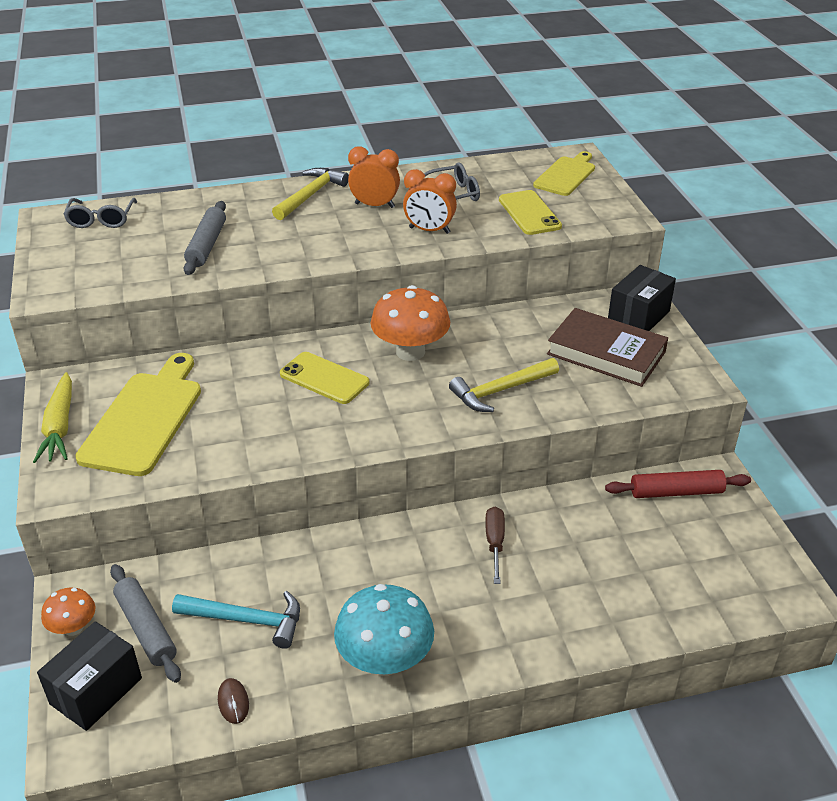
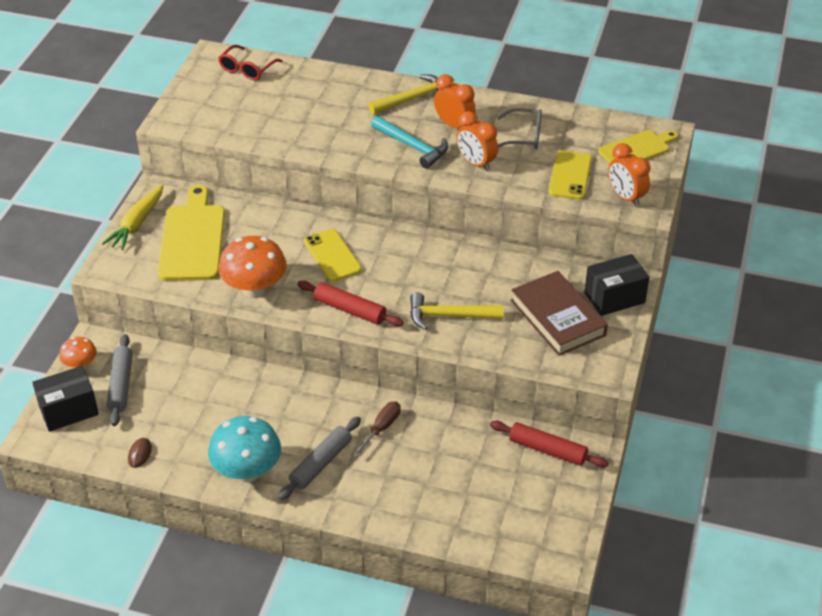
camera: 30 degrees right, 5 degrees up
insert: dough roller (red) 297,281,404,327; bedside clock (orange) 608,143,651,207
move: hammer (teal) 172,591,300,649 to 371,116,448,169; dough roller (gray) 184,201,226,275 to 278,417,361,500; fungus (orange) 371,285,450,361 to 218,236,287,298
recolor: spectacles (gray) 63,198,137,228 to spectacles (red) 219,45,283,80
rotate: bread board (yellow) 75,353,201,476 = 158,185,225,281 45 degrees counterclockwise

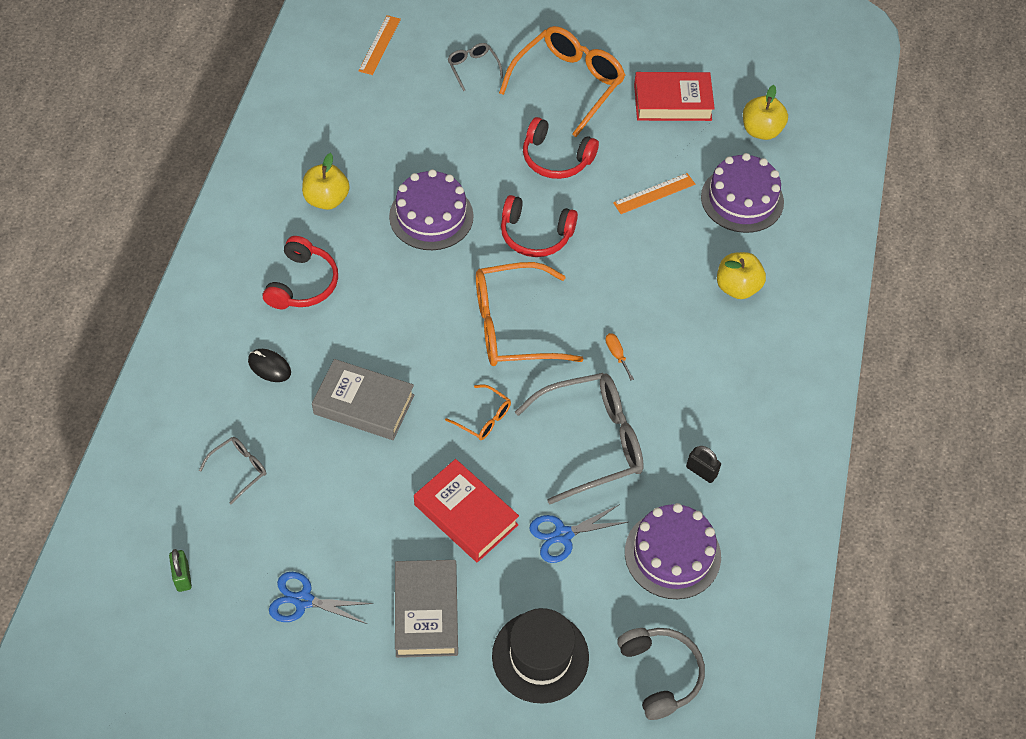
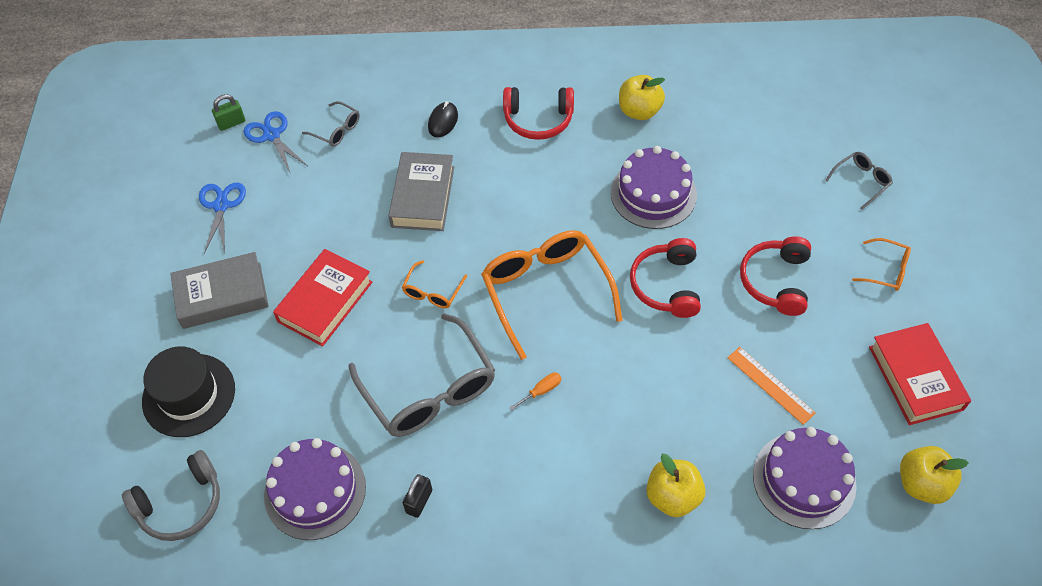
camera: 80 degrees right, 0 degrees up
delete: straightedge (orange) 359,15,401,75
move: pair of scissors (cobalt) 529,504,628,563 to 244,111,307,174
resize: spectacles (orange) 499,26,625,137 = 852,238,911,291 x0.47

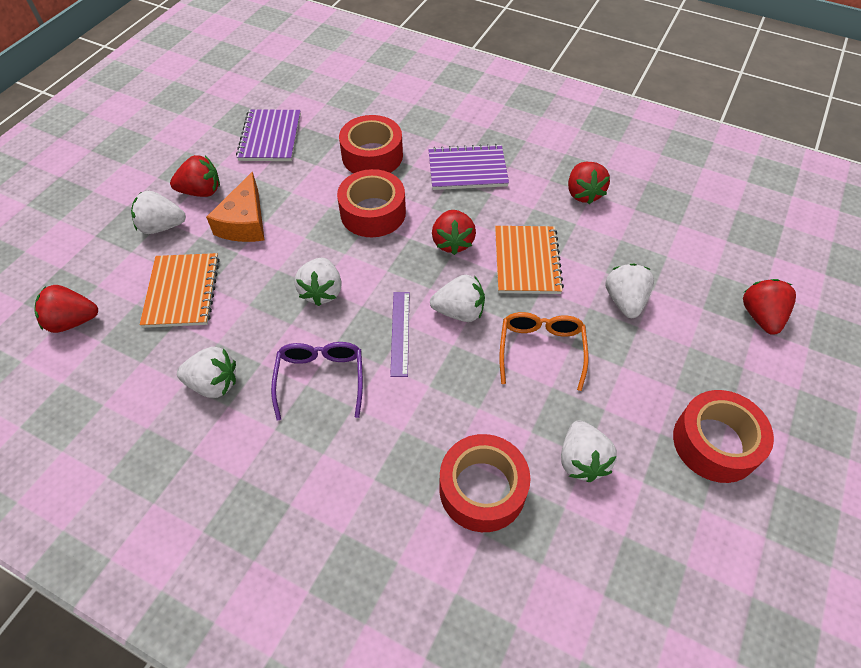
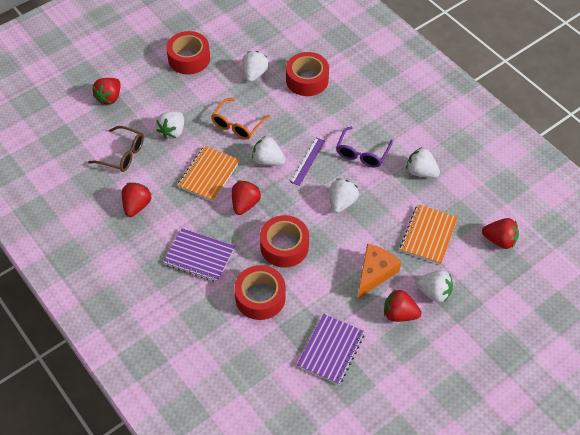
camera: 155 degrees left, 0 degrees up
insert: spectacles (dark brown) 88,126,144,172

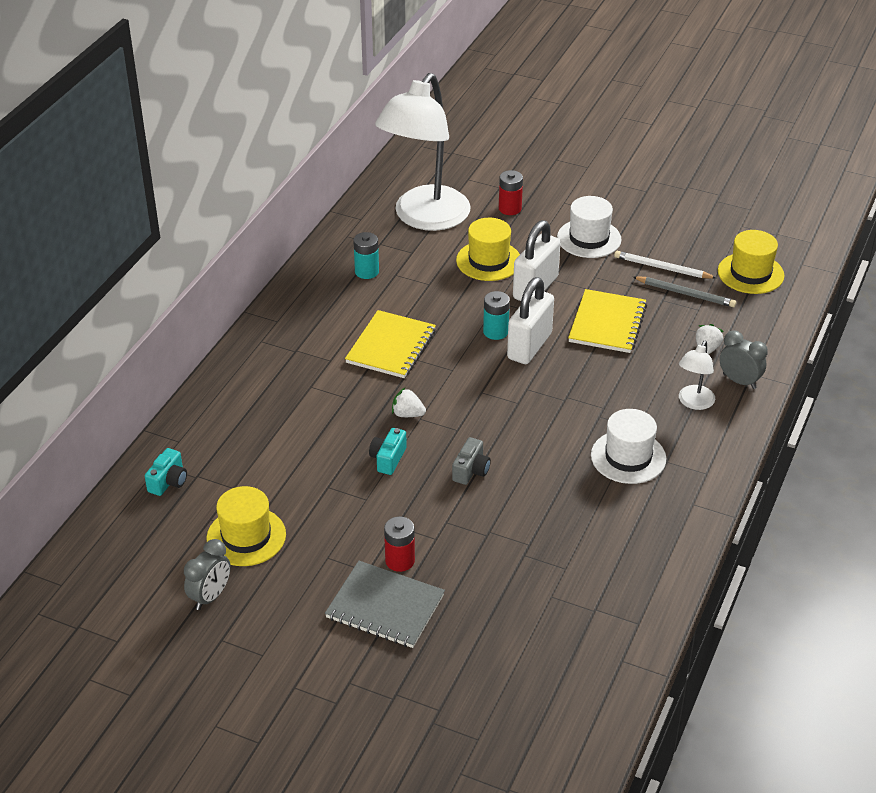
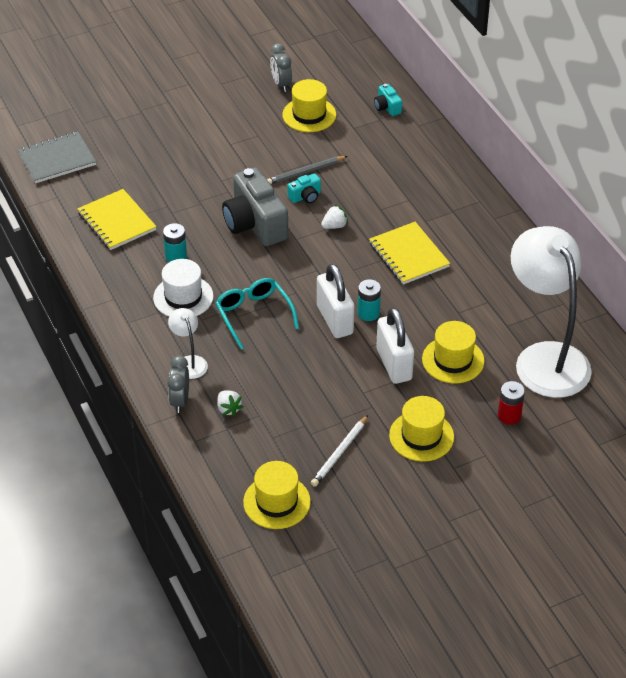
camera: 130 degrees right, 5 degrees up
delete: power cell (red) 384,516,415,572
insert: spectacles (teal) 215,278,299,349
move: notepad (gray) 325,561,445,648 to 18,132,96,183; power cell (teal) 353,232,379,279 to 163,223,187,262; notepad (yellow) 568,289,647,353 to 77,189,157,250; lead pencil (gray) 633,276,736,307 to 267,156,347,184
recolor: top hat (snow-white) 557,196,622,258 to top hat (yellow) 389,396,454,462
rotate: camera (teal) 369,428,407,475 = 287,173,321,203 90 degrees clockwise; lead pencil (snow-white) 614,251,716,279 = 311,415,368,487 150 degrees clockwise; bedside clock (gray) 719,330,768,389 = 167,356,189,413 105 degrees clockwise
resize: camera (gray) 452,437,491,485 = 222,167,288,246 x2.21

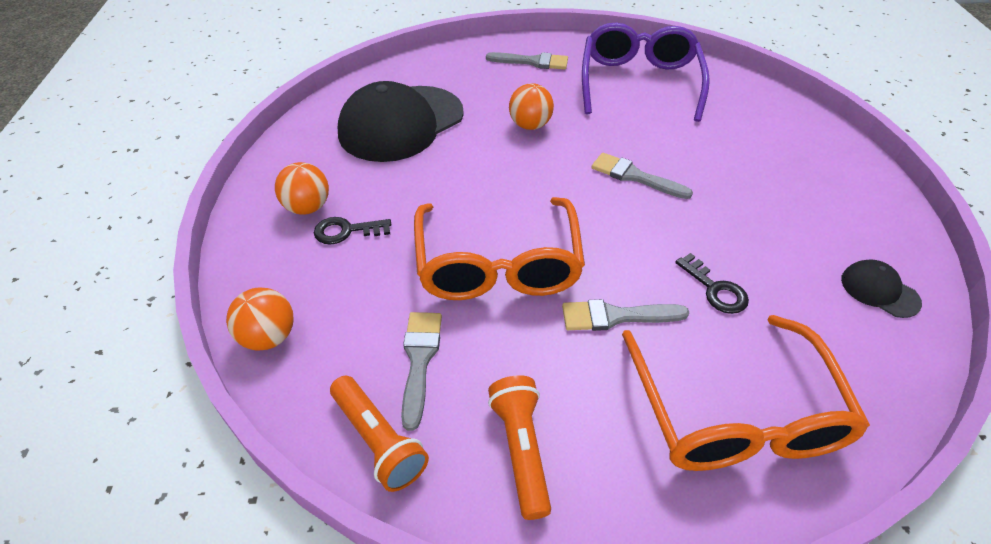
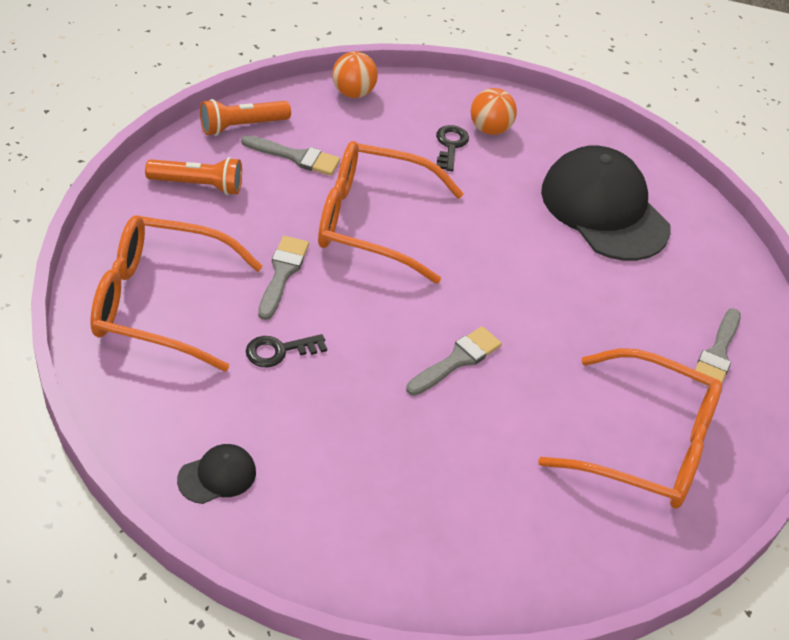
camera: 100 degrees right, 0 degrees up
delete: ball (orange) 509,83,554,130
recolor: spectacles (purple) 582,23,710,122 to spectacles (orange) 538,348,722,509

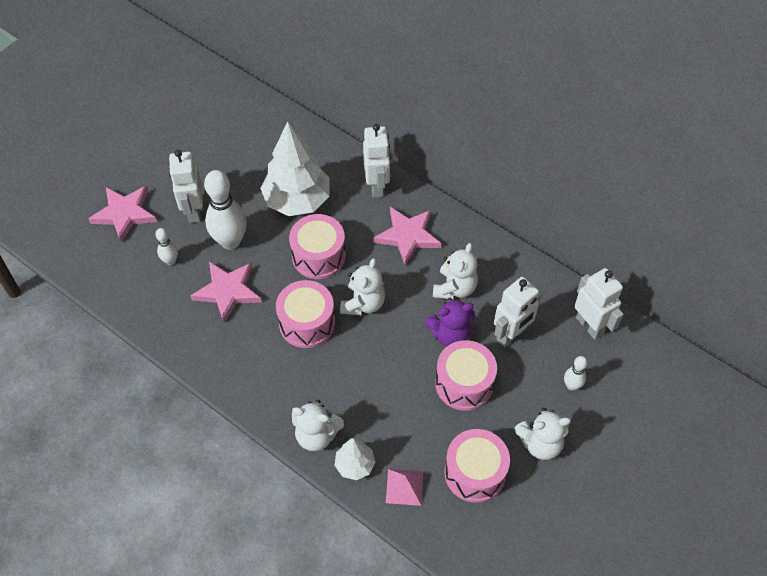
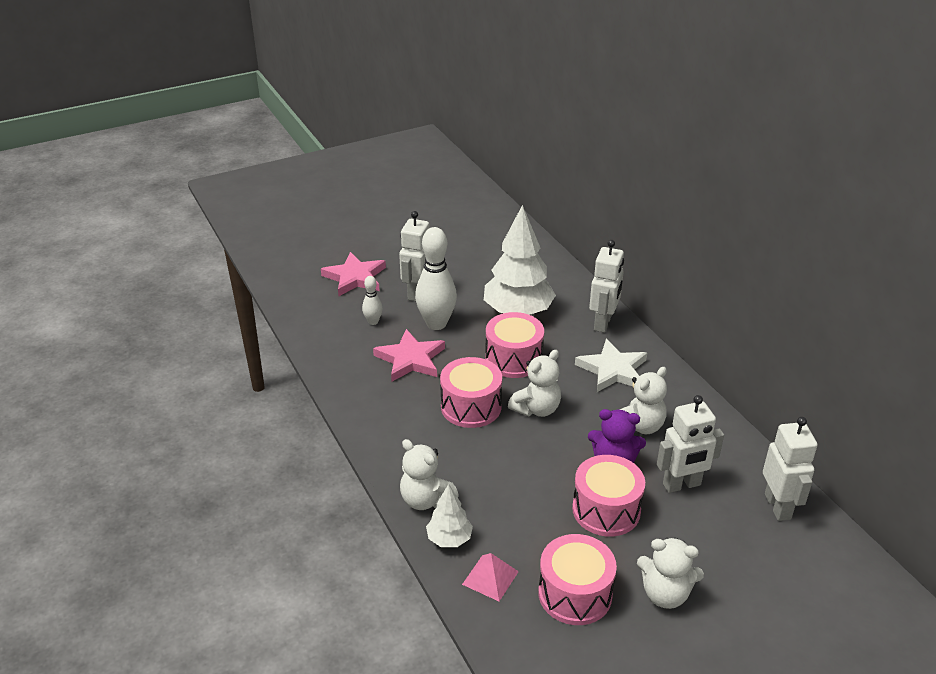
camera: 25 degrees right, 20 degrees down
delete: tenpin (snow-white) 564,356,588,391
recolor: five-pointed star (rosy) 374,207,441,265 to five-pointed star (snow-white) 575,339,647,392

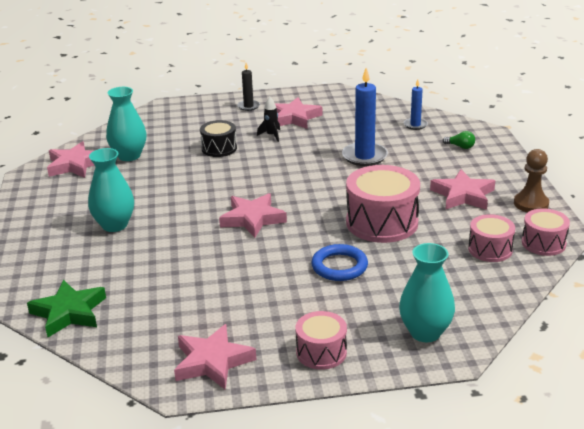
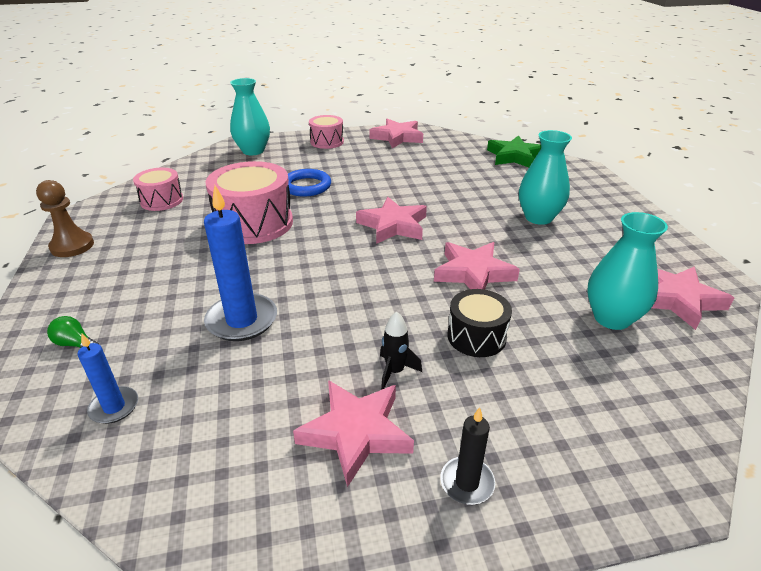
camera: 175 degrees right, 5 degrees up
delete: snare drum (rosy) 522,208,570,256
move: five-pointed star (rosy) 430,169,495,210 to 434,242,520,290

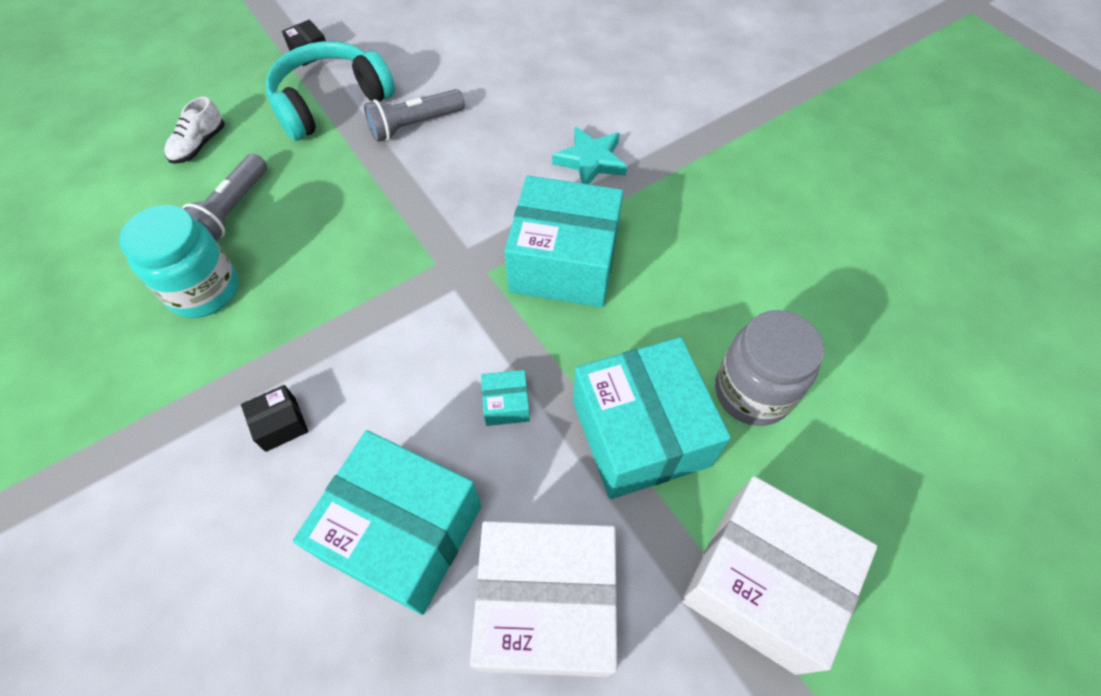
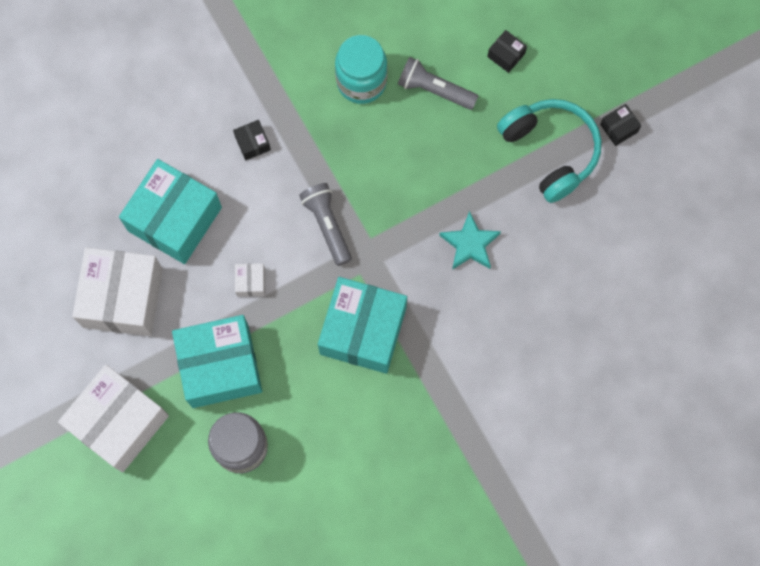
camera: 95 degrees right, 15 degrees up
move: flashlight (gray) 364,89,465,142 to 299,183,352,266; five-pointed star (teal) 552,127,627,184 to 439,211,501,270
replace: lace-up shoe (snow-white) 164,97,225,164 to parcel (black) 487,30,527,73
recolor: parcel (teal) 481,370,530,426 to parcel (snow-white) 235,263,265,297

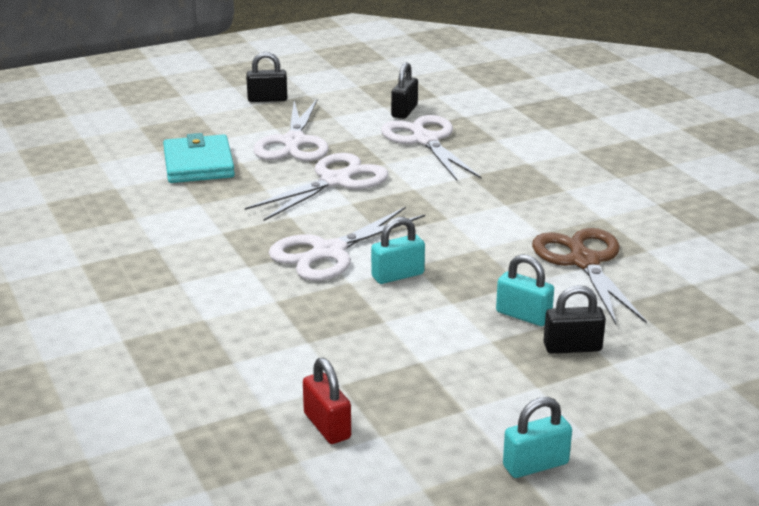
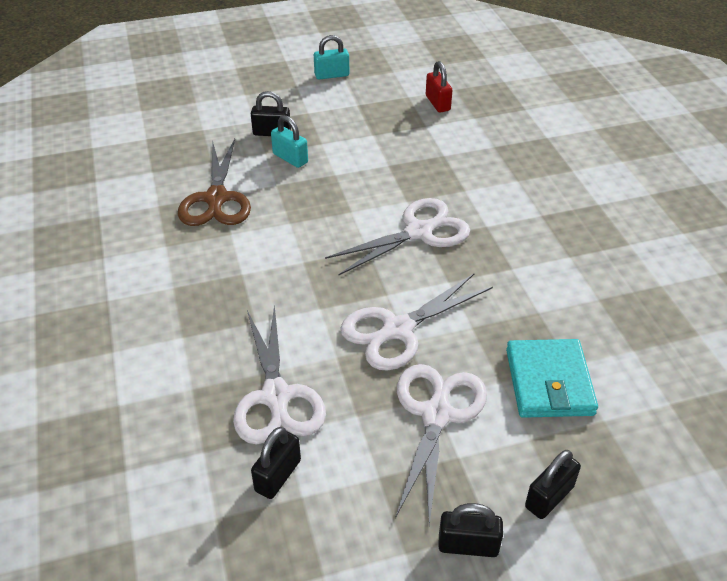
camera: 170 degrees left, 15 degrees up
delete: small lock (teal) 371,217,425,284
insert: small lock (black) 525,450,581,519

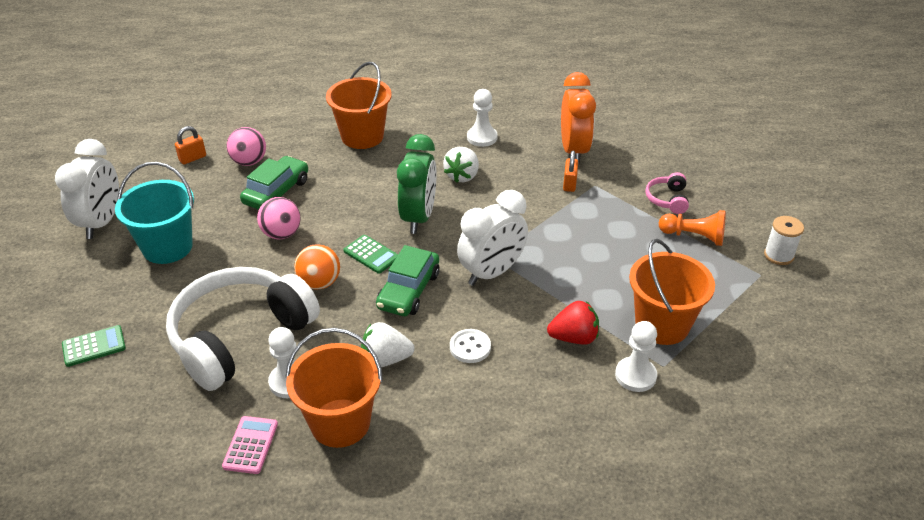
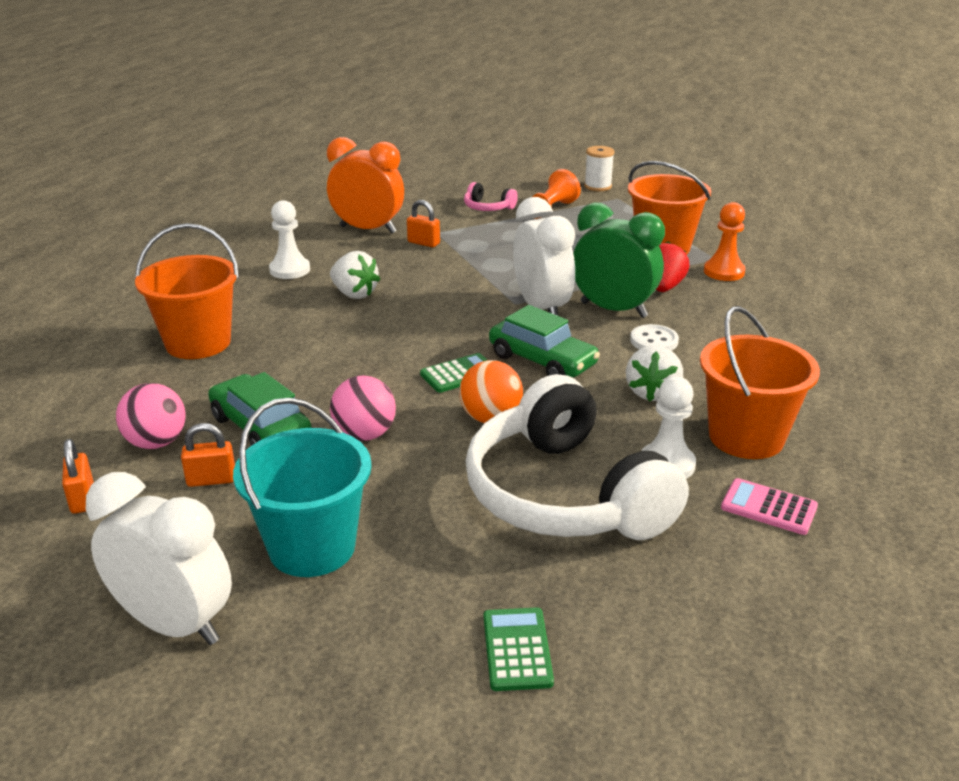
camera: 70 degrees left, 10 degrees down
insert: small lock (orange) 181,423,235,487
move: bedside clock (green) 397,134,436,234 to 573,202,665,318
recolor: chess pawn (snow-white) 615,321,657,392 to chess pawn (orange) 704,202,746,281

